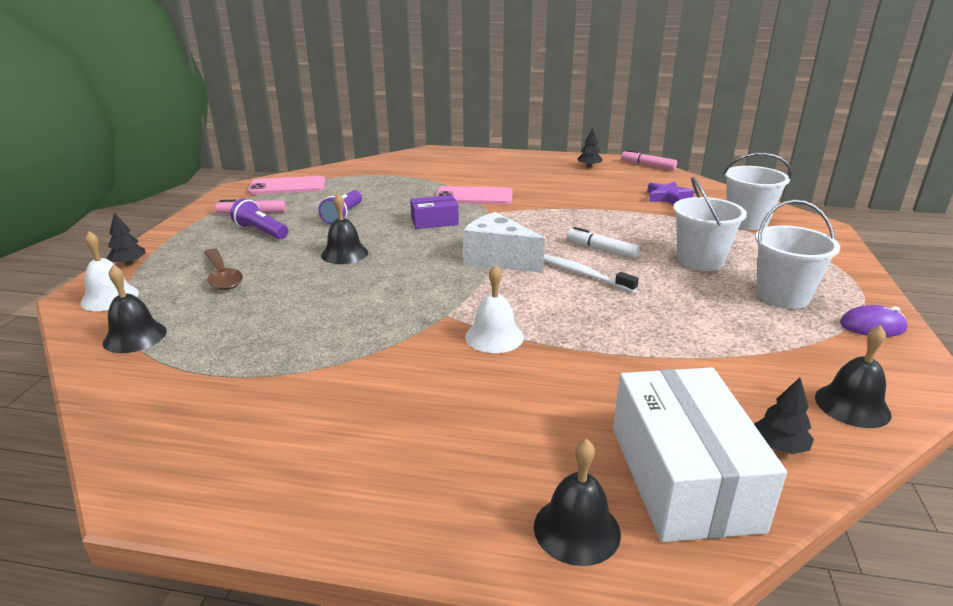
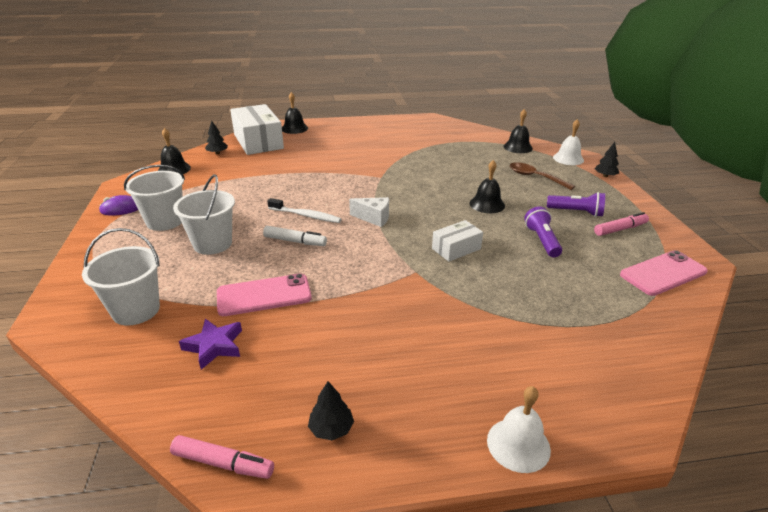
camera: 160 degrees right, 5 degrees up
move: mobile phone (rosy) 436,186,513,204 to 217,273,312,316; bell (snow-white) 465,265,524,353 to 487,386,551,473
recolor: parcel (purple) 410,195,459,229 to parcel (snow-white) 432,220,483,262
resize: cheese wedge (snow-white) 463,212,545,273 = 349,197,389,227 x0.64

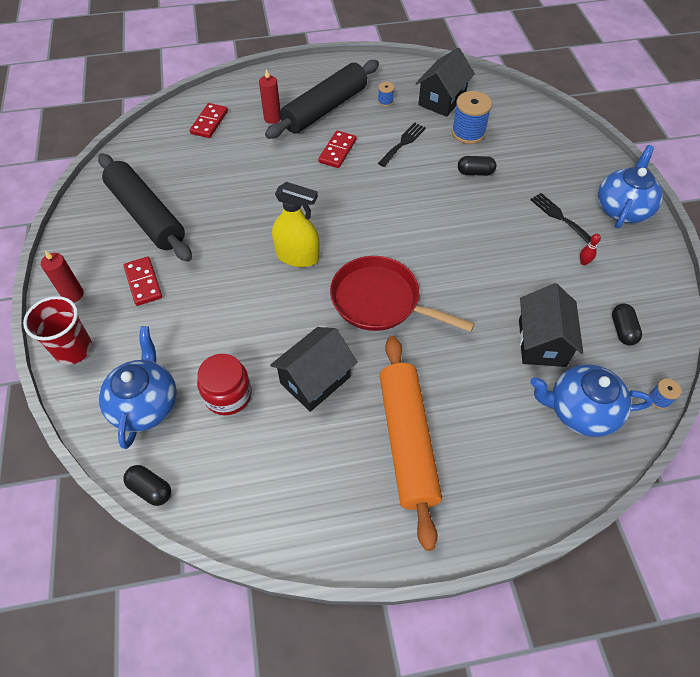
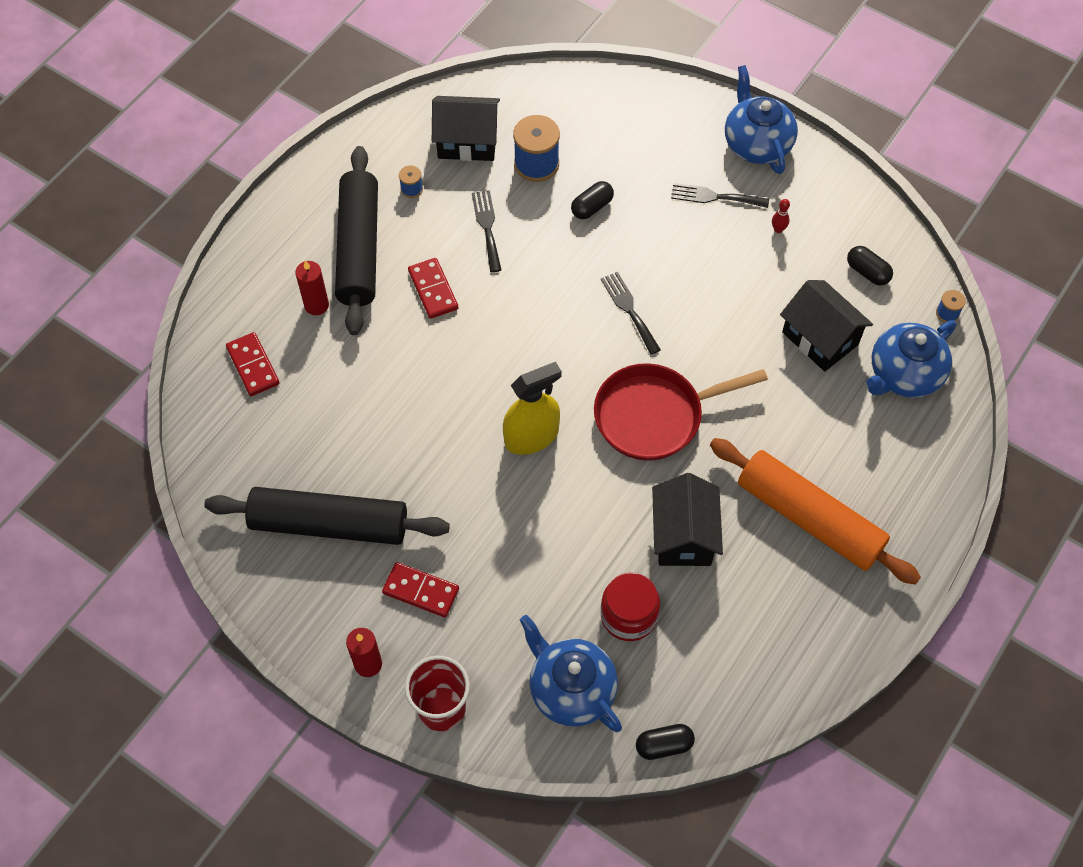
camera: 45 degrees left, 5 degrees up
insert: dinner fork (black) 601,272,661,355
rotate: house (black) 415,48,475,117 = 432,96,500,161 75 degrees counterclockwise

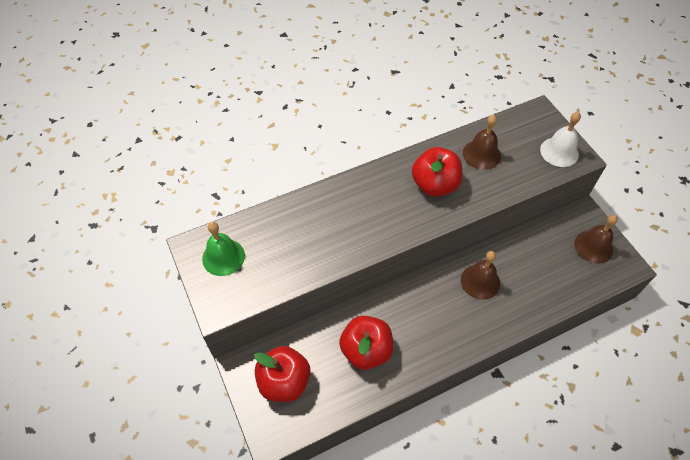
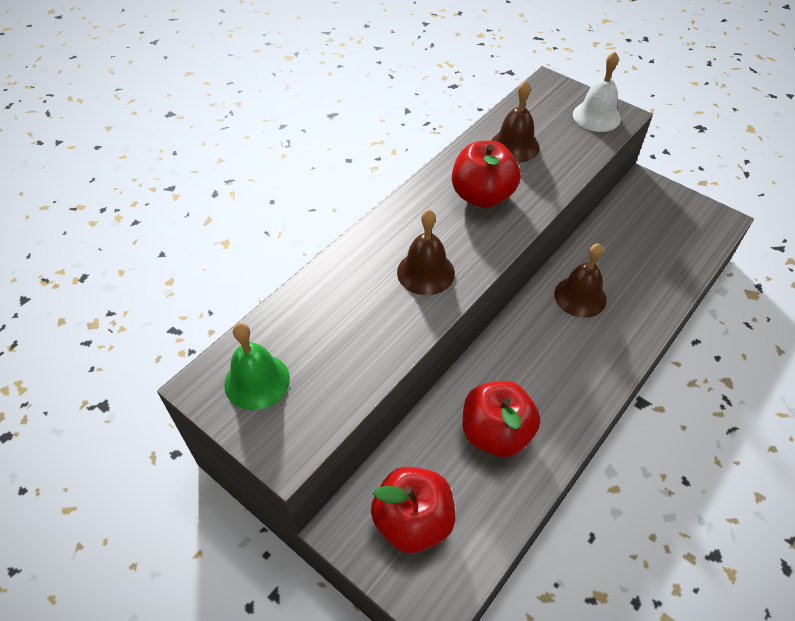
camera: 25 degrees left, 5 degrees down
move: bell (dark brown) 574,215,618,264 to 397,210,455,295

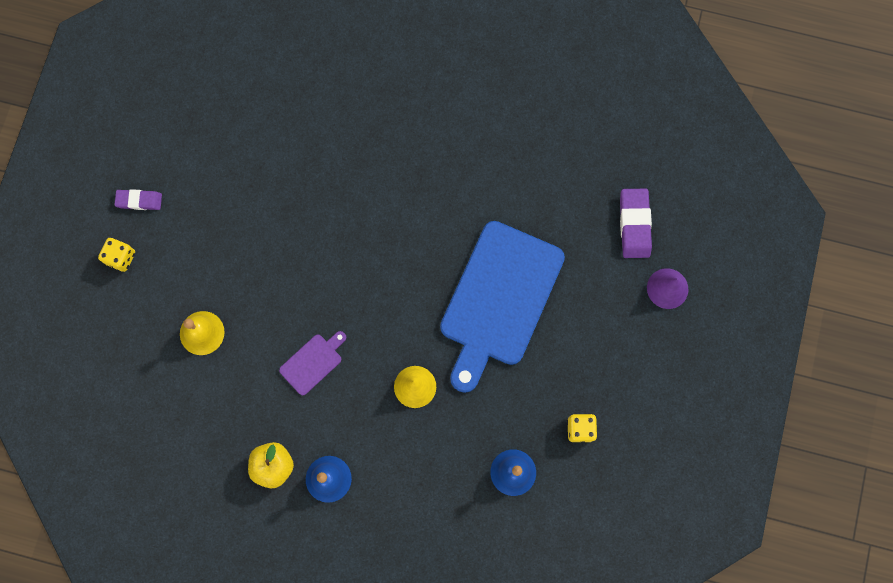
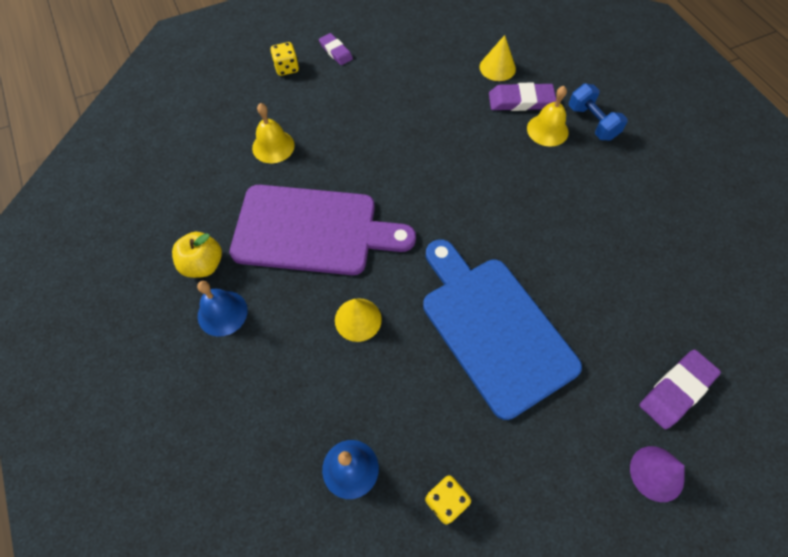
camera: 50 degrees right, 15 degrees down
insert: cone shape (yellow) 480,35,516,81; eraser (purple) 489,83,556,111; bell (yellow) 527,86,569,147; free weight (cobalt) 568,84,628,140
rotate: bread board (cobalt) 440,221,565,393 = 423,239,582,420 75 degrees clockwise
resize: bread board (purple) 279,331,346,395 = 230,185,416,275 x2.37

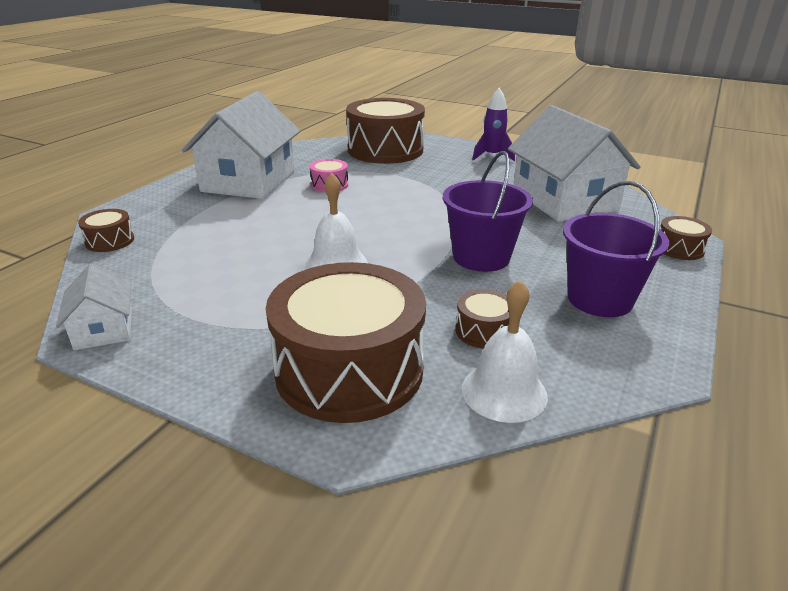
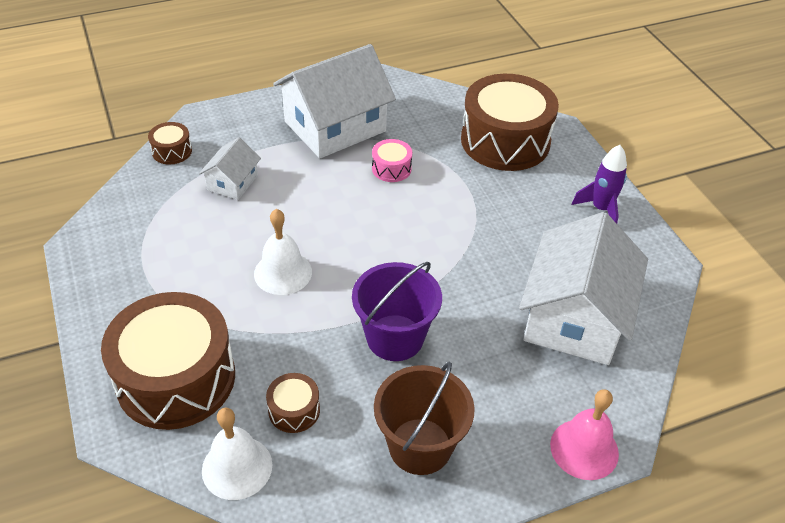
camera: 40 degrees right, 15 degrees up
move: house (snow-white) 56,263,132,350 to 199,137,261,200
replace: snare drum (dark brown) 660,216,712,260 to bell (rosy) 550,389,619,480
recolor: bucket (purple) 563,181,669,317 to bucket (dark brown) 374,362,475,475

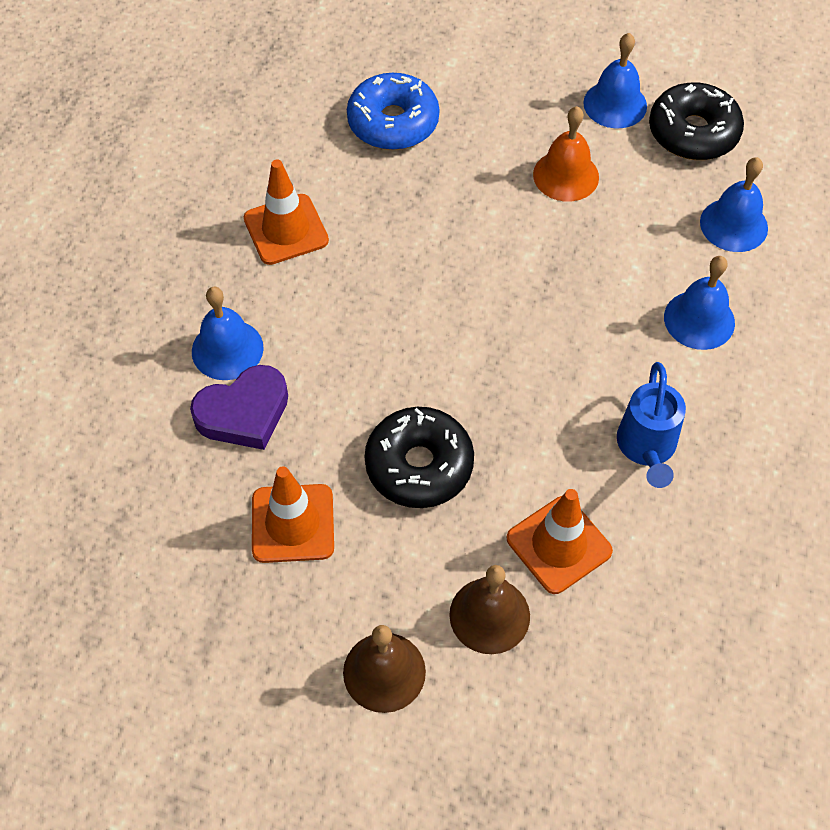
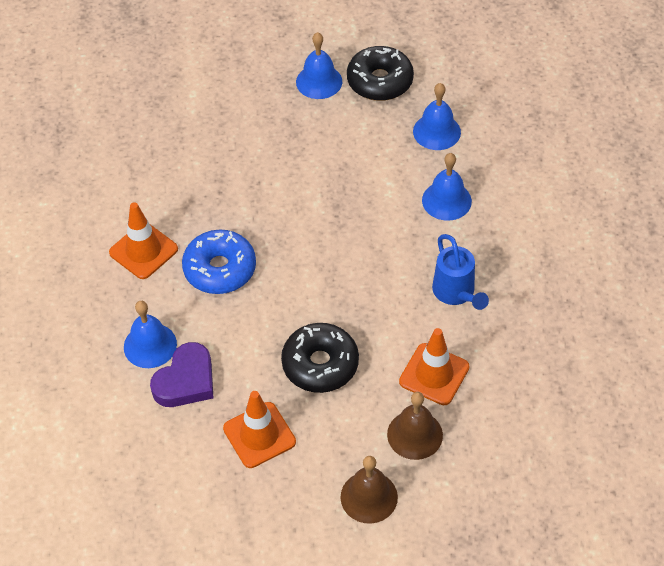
camera: 25 degrees left, 5 degrees down
delete: bell (orange) 533,106,599,202
move: glazed donut (cobalt) 347,73,439,150 to 182,230,256,294

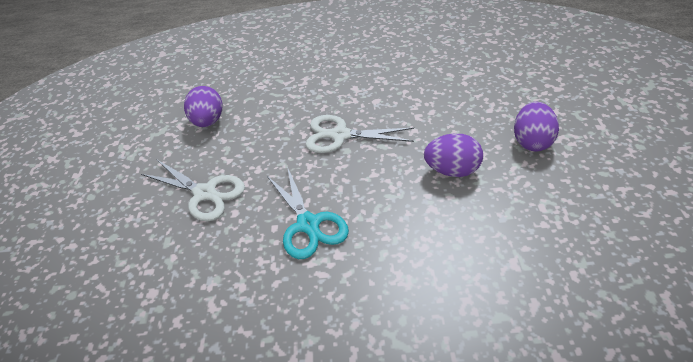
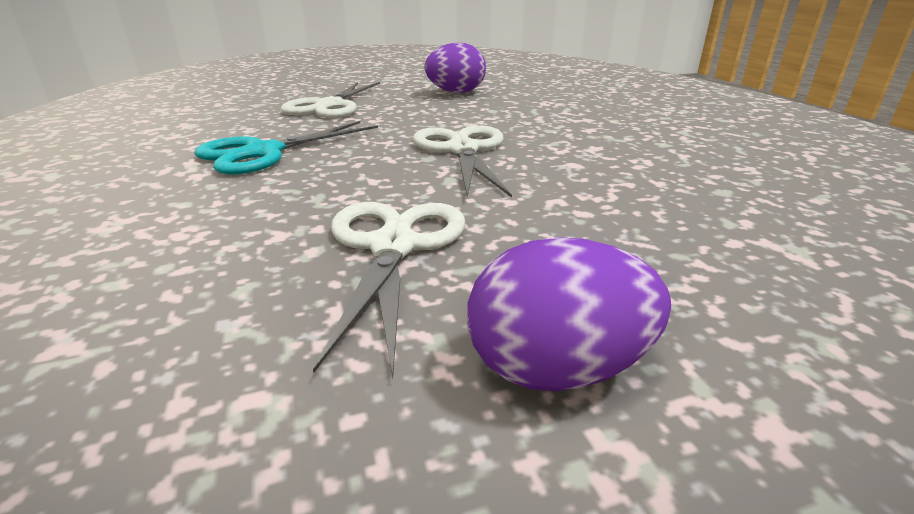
camera: 70 degrees right, 15 degrees down
replace: egg (purple) 424,133,483,177 to pair of scissors (snow-white) 313,202,465,377

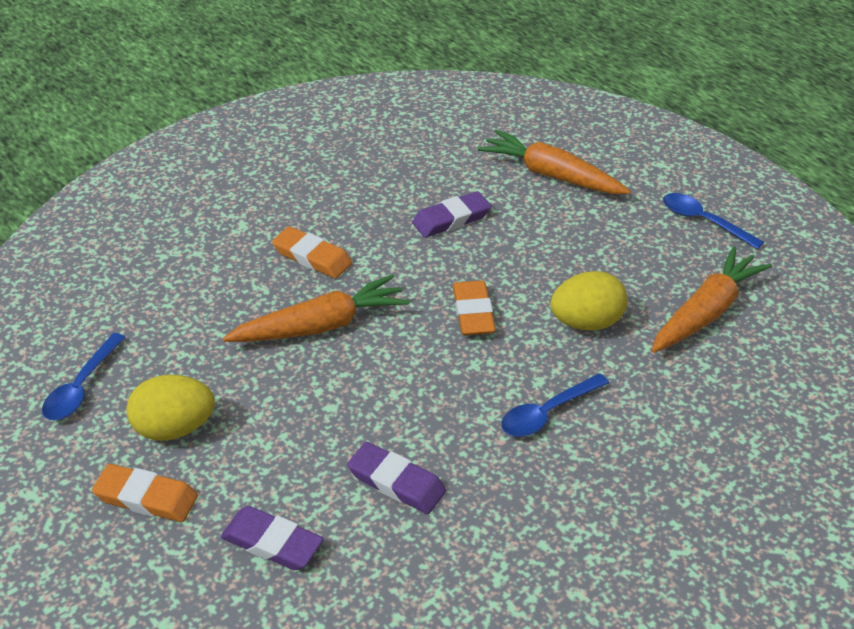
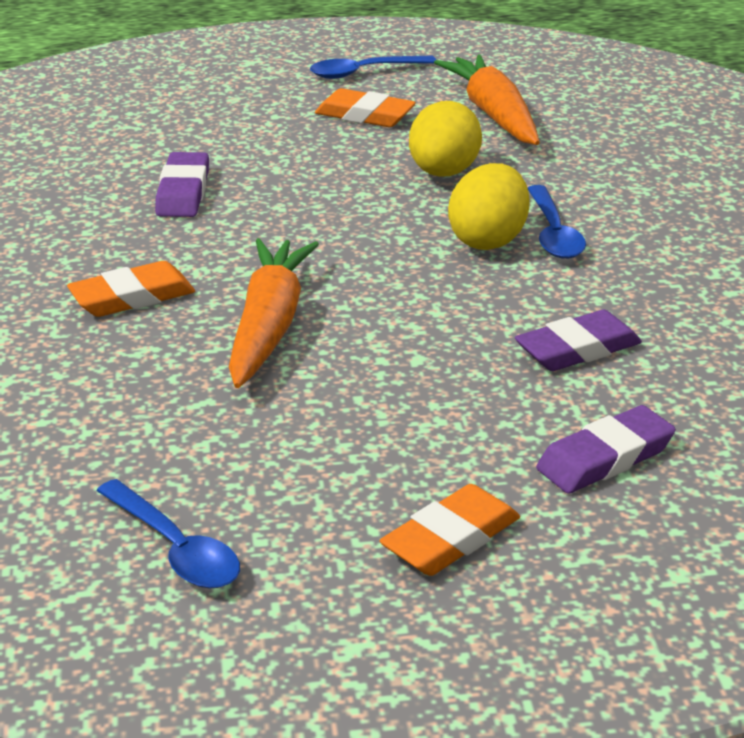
camera: 60 degrees left, 10 degrees down
delete: toy carrot (orange) 478,130,631,194
move: egg (yellow) 126,375,215,441 to 448,163,530,250; eraser (orange) 453,280,496,335 to 315,88,416,127

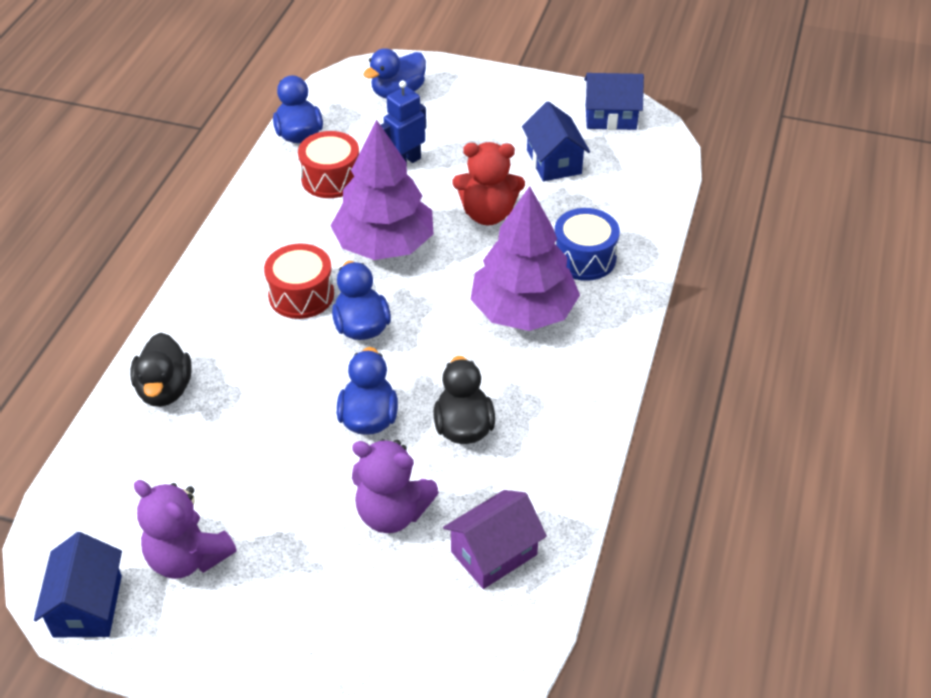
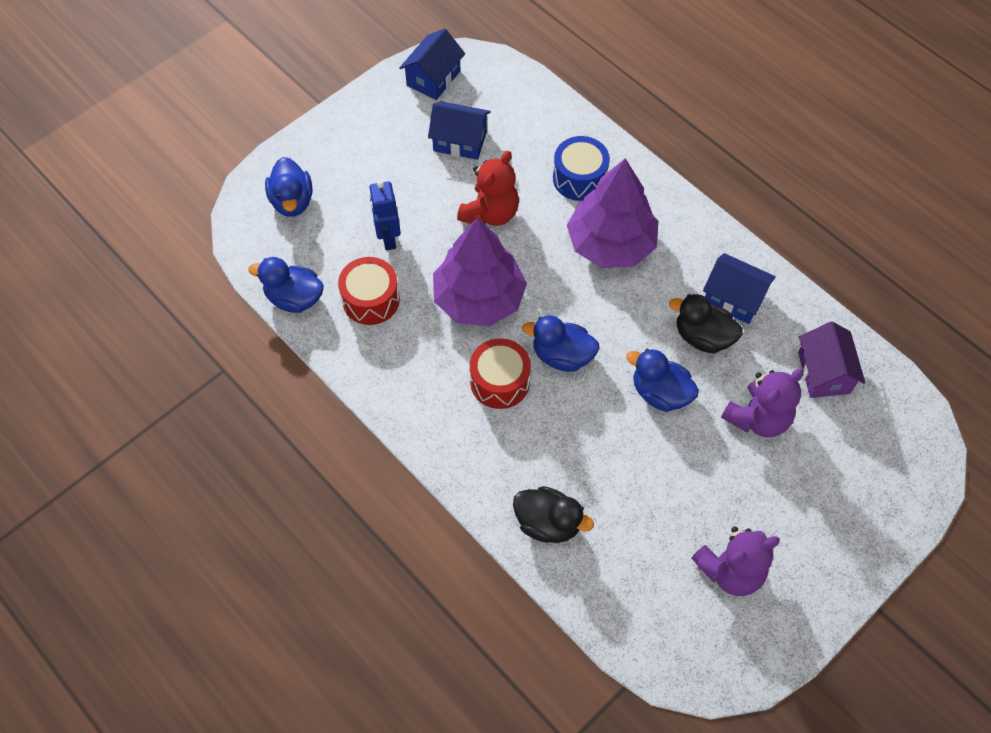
camera: 60 degrees left, 15 degrees up
move: house (cobalt) 34,532,122,637 to 703,253,776,324

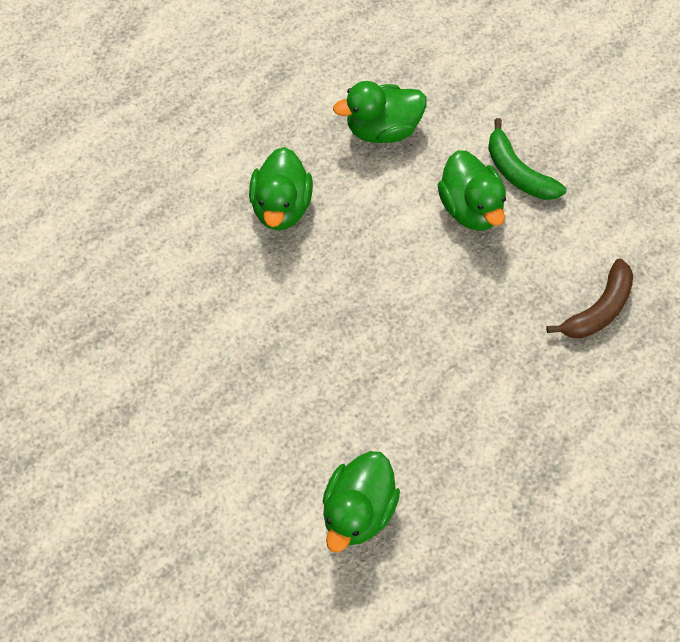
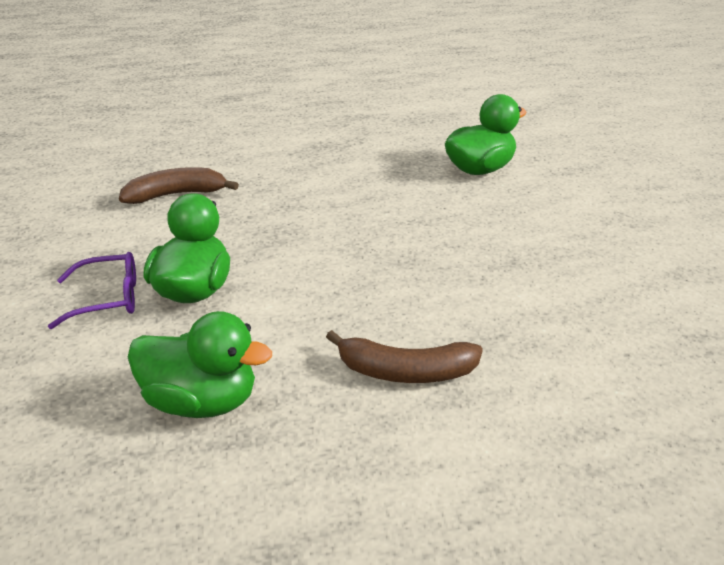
camera: 150 degrees left, 30 degrees down
replace: rubber duck (green) 249,147,313,230 to banana fruit (dark brown) 326,330,483,383; banana fruit (green) 488,118,567,200 to spectacles (purple) 48,252,136,329

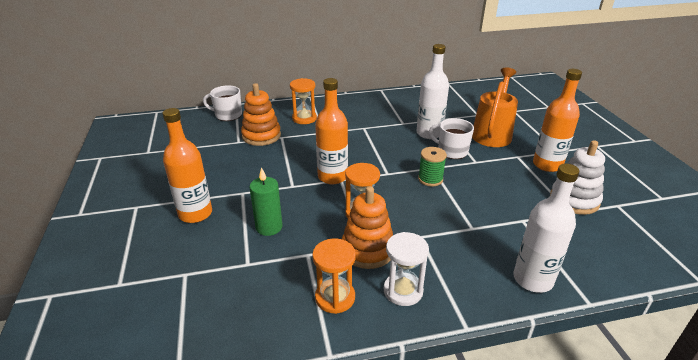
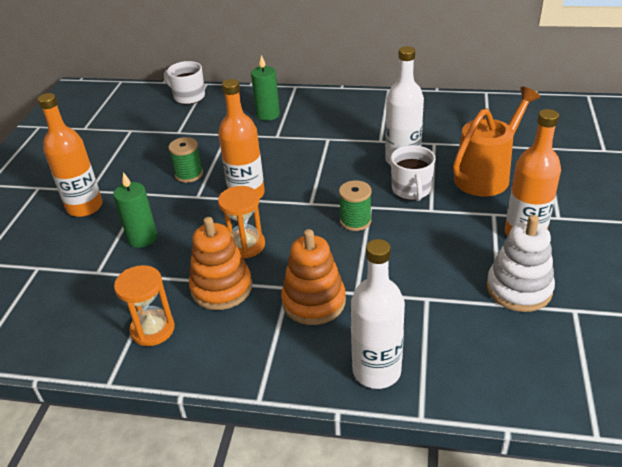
camera: 25 degrees right, 5 degrees up
delete: hourglass (snow-white) 384,232,429,306
insert: bobbin (green) 168,137,203,183
move: stacking toy (orange) 241,83,281,146 to 281,229,346,325
replace: hourglass (orange) 290,78,317,124 to pillar candle (green) 251,55,280,121
rotate: coffee mug (snow-white) 429,118,474,159 = 391,145,436,201 150 degrees counterclockwise

